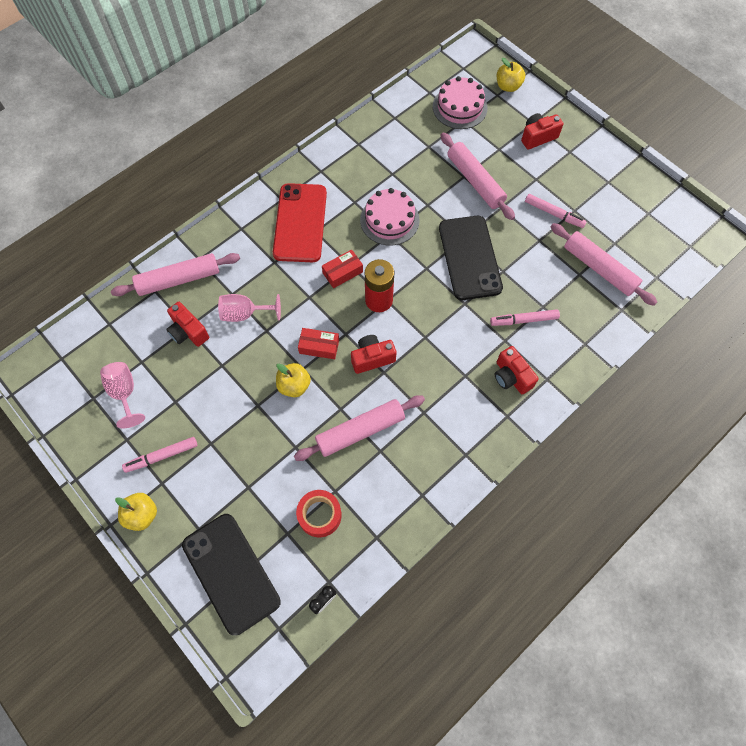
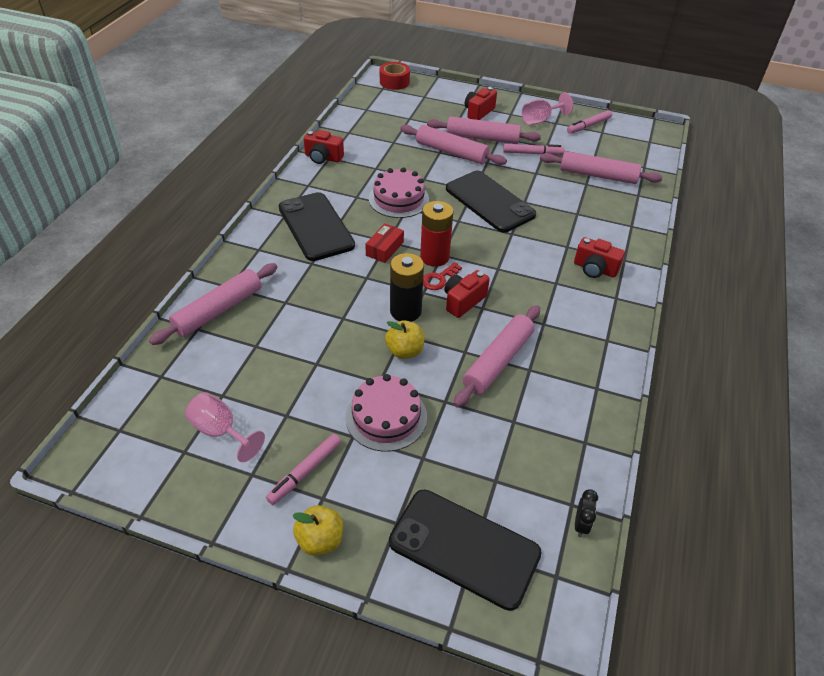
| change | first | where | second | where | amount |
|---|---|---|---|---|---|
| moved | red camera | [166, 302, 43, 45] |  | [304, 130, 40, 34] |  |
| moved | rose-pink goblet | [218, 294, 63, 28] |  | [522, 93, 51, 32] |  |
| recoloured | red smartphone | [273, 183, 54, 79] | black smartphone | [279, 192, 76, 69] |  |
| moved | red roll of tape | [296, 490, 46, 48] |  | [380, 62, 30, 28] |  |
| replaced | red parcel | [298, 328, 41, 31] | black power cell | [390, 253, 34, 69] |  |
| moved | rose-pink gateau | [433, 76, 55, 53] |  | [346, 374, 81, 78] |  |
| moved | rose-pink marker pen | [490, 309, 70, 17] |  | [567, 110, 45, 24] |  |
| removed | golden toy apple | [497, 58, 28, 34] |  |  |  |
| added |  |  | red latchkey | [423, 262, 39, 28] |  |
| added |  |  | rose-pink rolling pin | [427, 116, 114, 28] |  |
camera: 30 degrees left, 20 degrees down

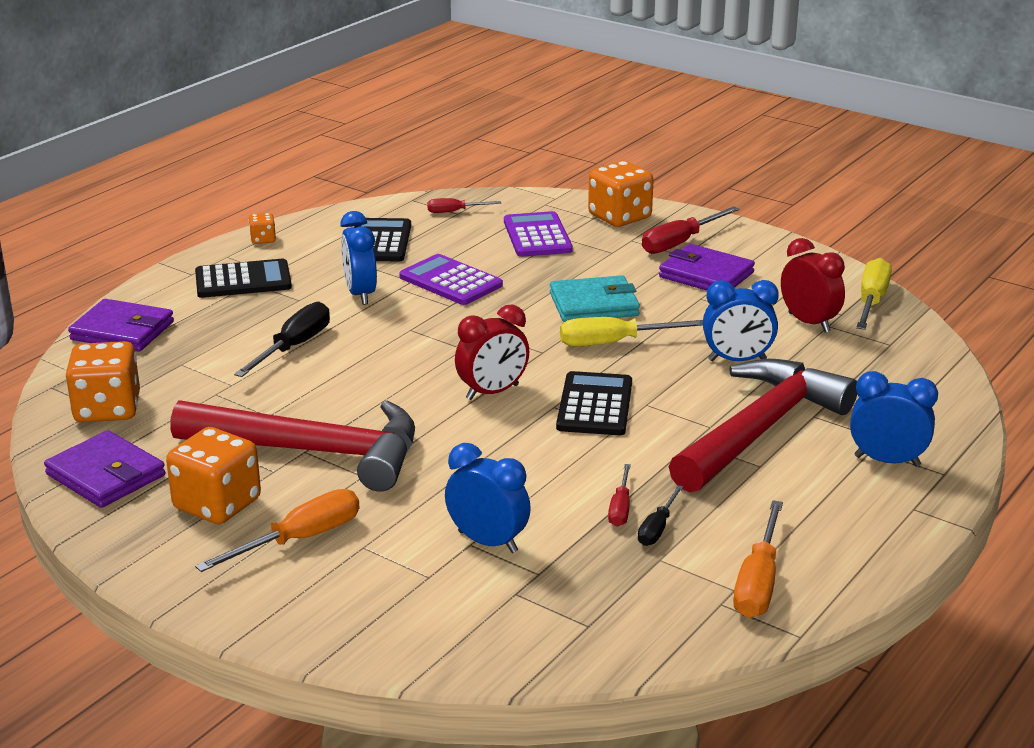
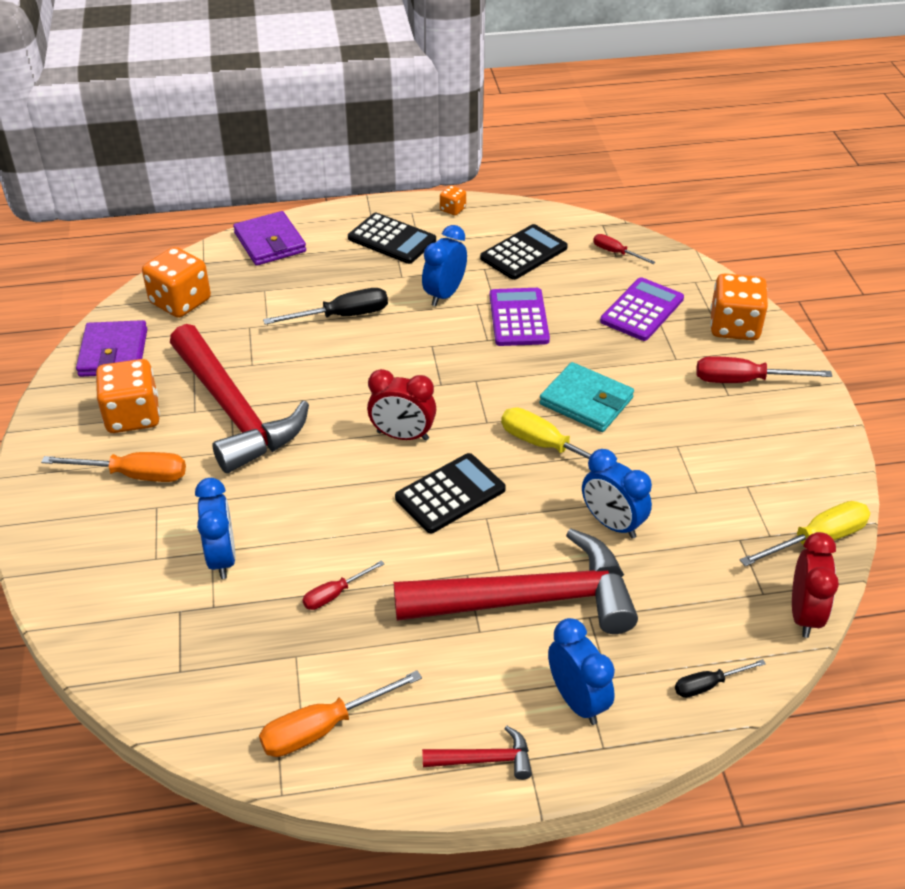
| change | first | where | second | where | amount |
|---|---|---|---|---|---|
| moved | black hand screwdriver | [638, 485, 46, 61] |  | [675, 659, 91, 39] |  |
| removed | royal purple billfold | [659, 244, 96, 47] |  |  |  |
| moved | red alarm clock | [781, 238, 64, 94] |  | [792, 532, 47, 106] |  |
| added |  |  | red carpenter's hammer | [422, 726, 110, 54] |  |
camera: 45 degrees right, 15 degrees up

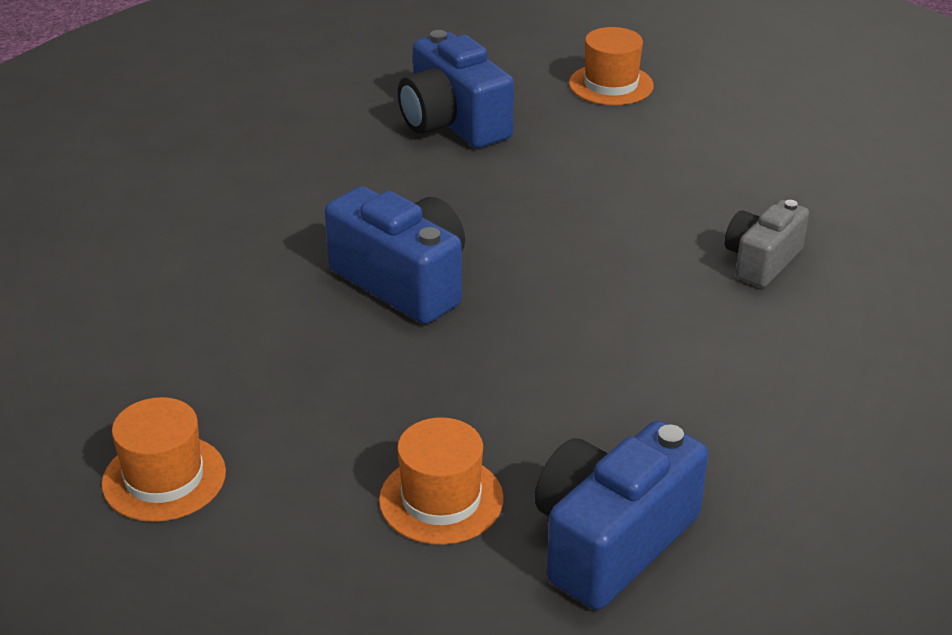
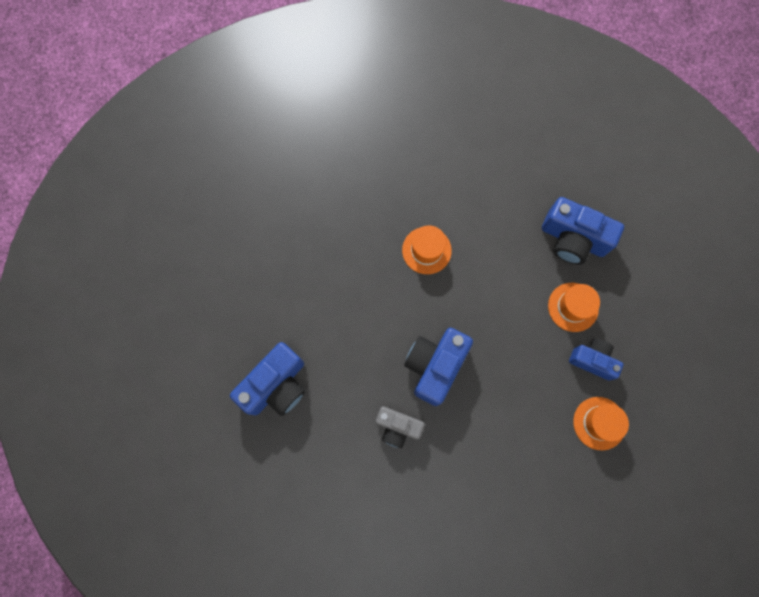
| change | first | where | second | where | amount |
|---|---|---|---|---|---|
| moved | orange-coloured top hat | [569, 27, 85, 78] |  | [402, 225, 50, 49] |  |
| moved | gray camera | [725, 200, 84, 87] |  | [376, 406, 49, 42] |  |
| added |  |  | royal blue camera | [569, 339, 55, 42] |  |
camera: 105 degrees left, 40 degrees up

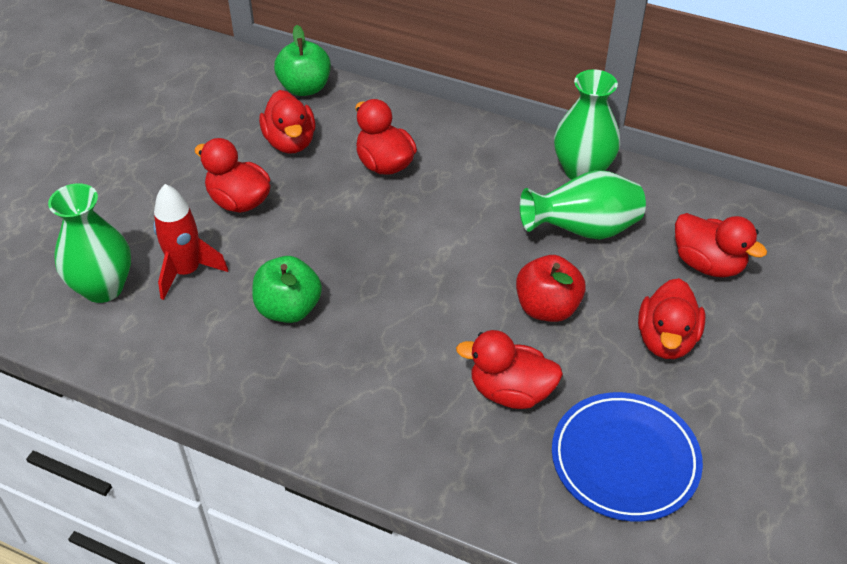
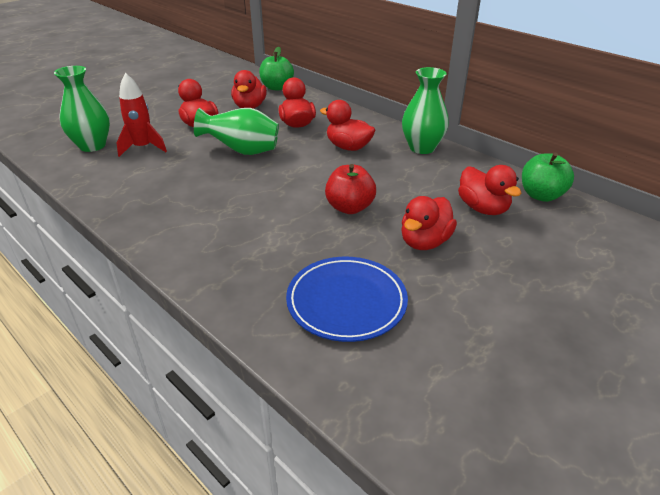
| change | first | where | second | where | amount |
|---|---|---|---|---|---|
| moved | emerald toy apple | [252, 256, 70, 67] |  | [522, 153, 52, 49] |  |
| moved | red rubber duck | [456, 330, 107, 79] |  | [320, 100, 55, 51] |  |
| moved | emerald vase | [520, 170, 126, 70] |  | [194, 108, 85, 47] |  |
camera: 20 degrees right, 10 degrees down

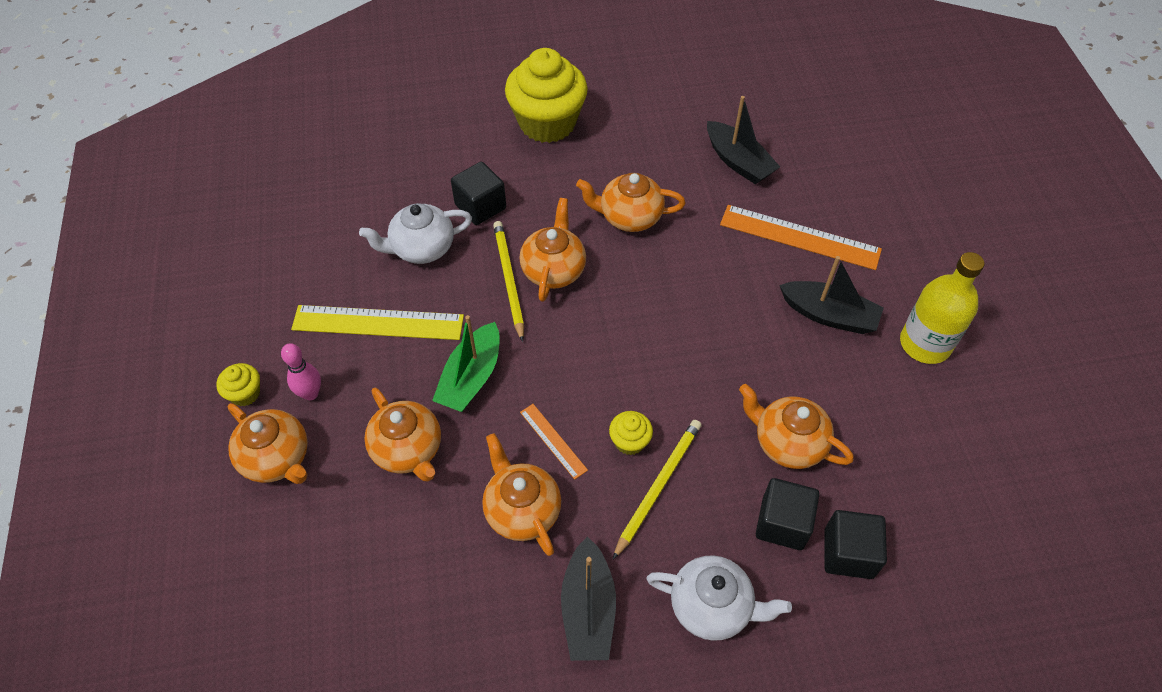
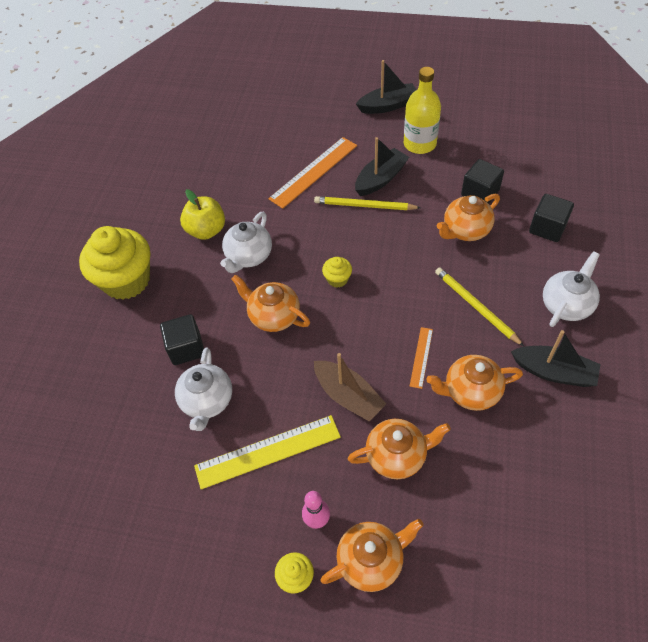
| change | first | where | second | where | amount |
|---|---|---|---|---|---|
| turned | golden ruler | [291, 305, 173, 35] |  | [194, 415, 147, 74] | 45 degrees clockwise |
| recoloured | emerald boat | [432, 315, 68, 97] | brown boat | [314, 353, 72, 69] |  |
| moved | golden lead pencil | [493, 221, 31, 121] |  | [314, 196, 107, 14] |  |
| turned | orange-coloured ruler | [520, 404, 68, 76] |  | [410, 327, 23, 62] | 60 degrees counterclockwise |
| recoloured | orange-coloured china teapot | [576, 173, 110, 59] | pure white china teapot | [220, 212, 52, 61] |  |
| moved | golden muffin | [609, 411, 44, 44] |  | [322, 257, 30, 31] |  |
| moved | black boat | [707, 96, 73, 88] |  | [356, 60, 60, 54] |  |
| moved | black solid cube | [756, 478, 63, 72] |  | [461, 159, 43, 45] |  |
| added |  |  | golden toy apple | [180, 189, 45, 51] |  |
camera: 65 degrees left, 0 degrees up

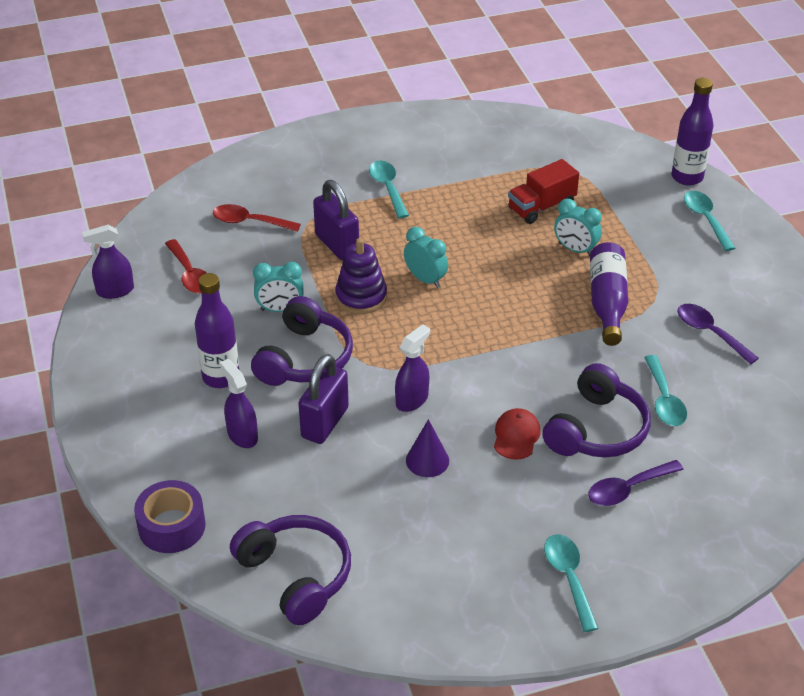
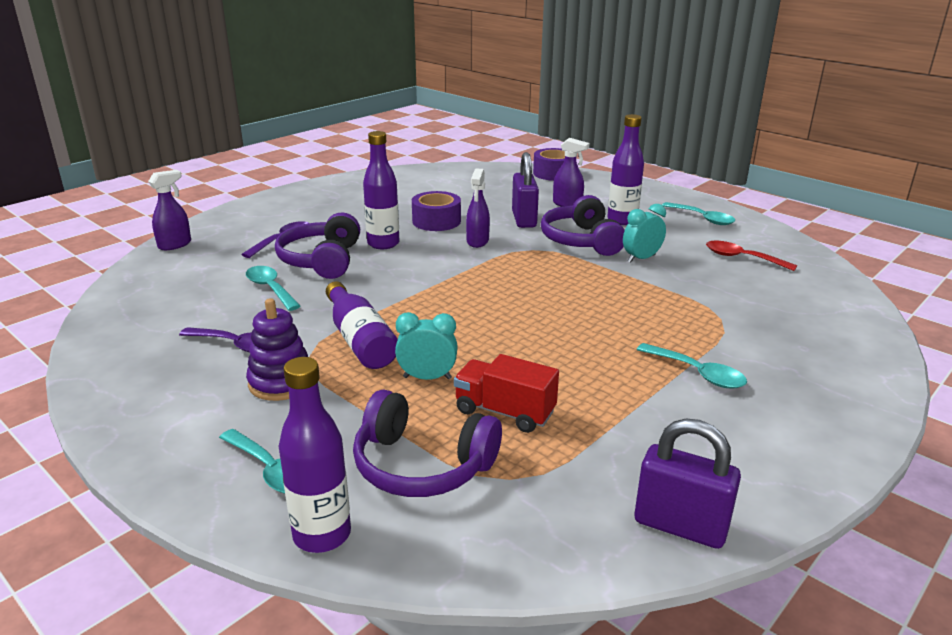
| change | first | where | second | where | amount |
|---|---|---|---|---|---|
| moved | royal purple spray cleaner | [82, 225, 52, 74] |  | [148, 170, 43, 80] |  |
| removed | red spoon | [213, 204, 88, 28] |  |  |  |
| moved | royal purple headphones | [230, 515, 121, 110] |  | [353, 389, 149, 108] |  |
| moved | royal purple small lock | [313, 180, 46, 81] |  | [635, 418, 106, 131] |  |
| moved | royal purple stacking rings | [335, 238, 52, 76] |  | [246, 298, 62, 103] |  |
| removed | teal alarm clock | [404, 227, 44, 61] |  |  |  |
| replaced | royal purple cone | [406, 419, 43, 58] | royal purple roll of tape | [412, 191, 49, 40] |  |
| replaced | red cap | [494, 408, 47, 52] | royal purple flask | [363, 131, 36, 118] |  |
| turned | red truck | [508, 159, 71, 65] |  | [454, 354, 105, 79] | 90 degrees counterclockwise |
| moved | teal spoon | [544, 534, 55, 98] |  | [662, 202, 73, 23] |  |
camera: 150 degrees right, 15 degrees down

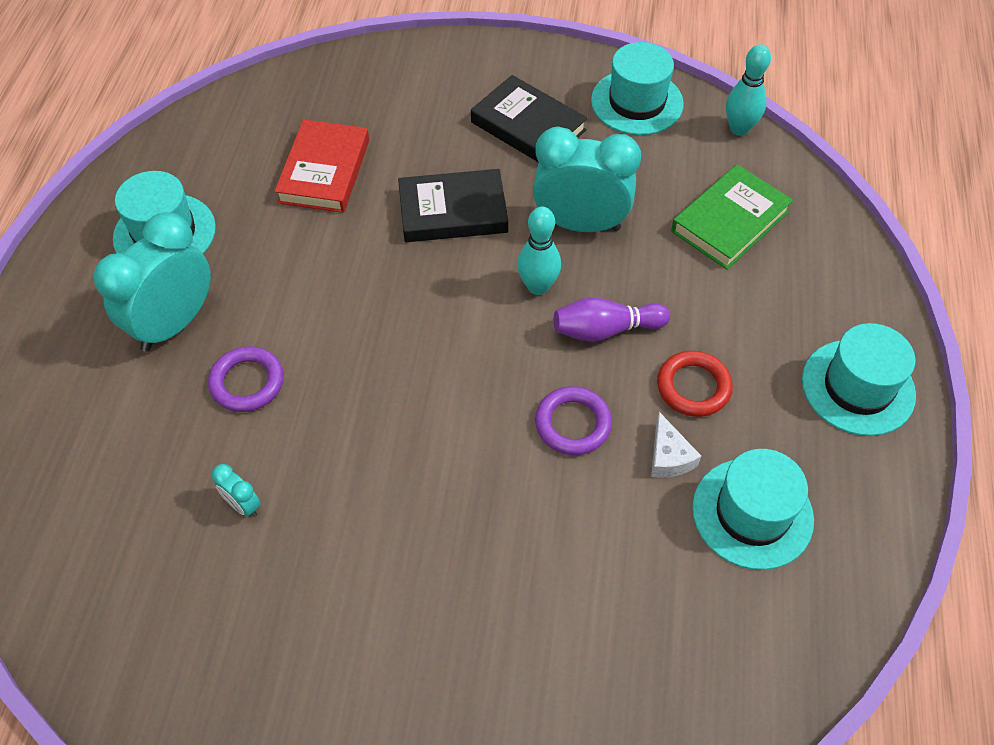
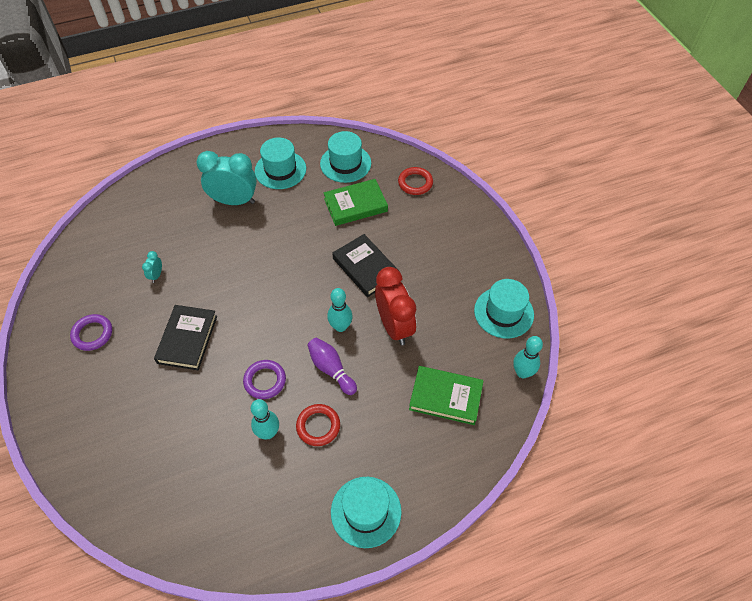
| change | first | where | second | where | amount |
|---|---|---|---|---|---|
| moved | royal purple torus | [208, 346, 76, 66] |  | [70, 314, 42, 37] |  |
| recoloured | red hardcover | [274, 119, 95, 94] | emerald hardcover | [324, 179, 64, 47] |  |
| moved | black hardcover | [471, 75, 117, 88] |  | [154, 305, 63, 65] |  |
| recoloured | teal alarm clock | [533, 126, 108, 106] | red alarm clock | [375, 267, 41, 78] |  |
| replaced | pure white piece of cheese | [651, 412, 50, 66] | teal bowling pin | [251, 399, 28, 40] |  |
| moved | teal top hat | [692, 449, 122, 121] |  | [320, 131, 51, 52] |  |
| added |  |  | red torus | [398, 167, 35, 28] |  |
camera: 60 degrees right, 0 degrees up

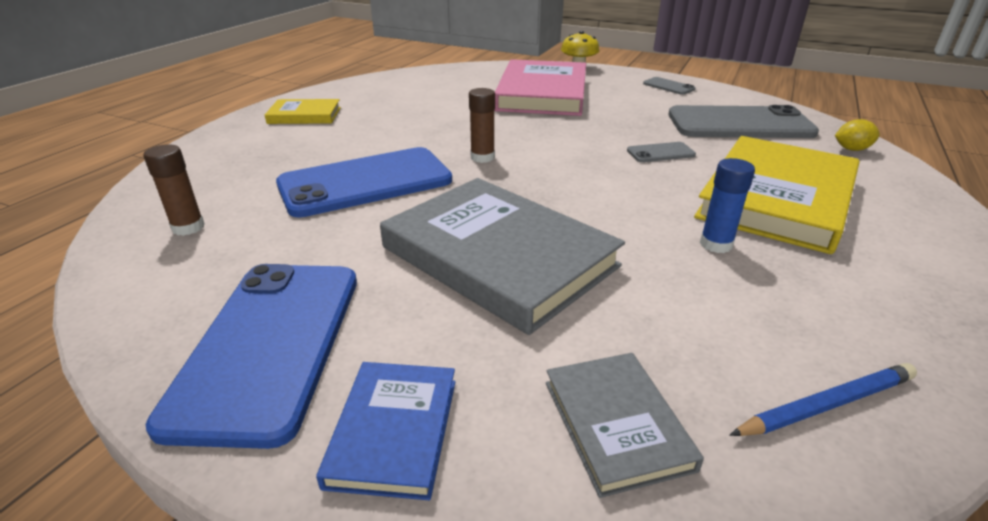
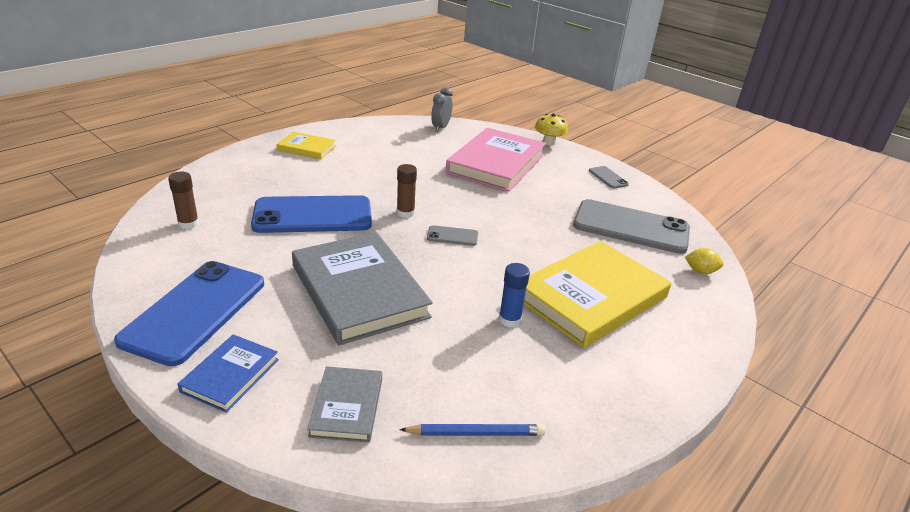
| change | first | where | second | where | amount |
|---|---|---|---|---|---|
| moved | gray smartphone | [627, 142, 69, 20] |  | [427, 225, 51, 21] |  |
| added |  |  | gray alarm clock | [431, 87, 22, 45] |  |
camera: 15 degrees right, 0 degrees up

